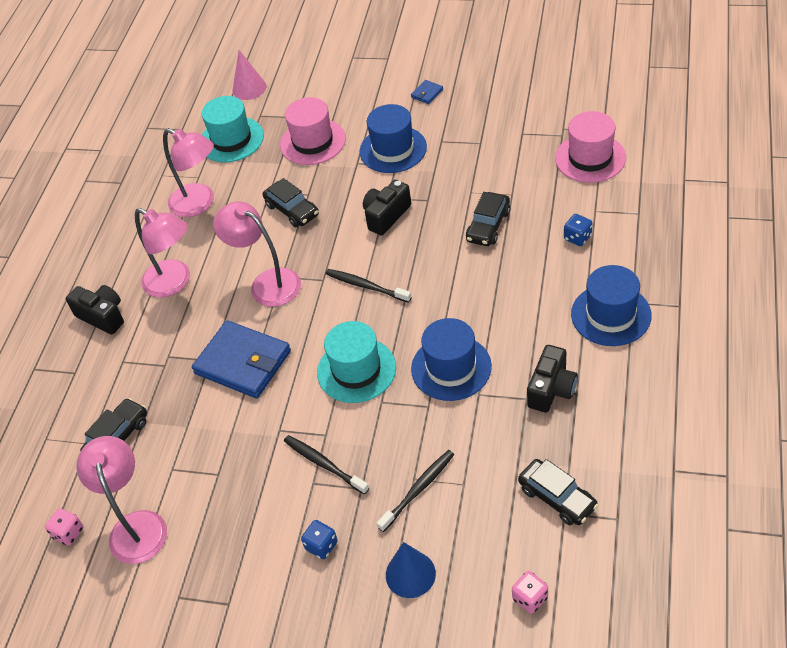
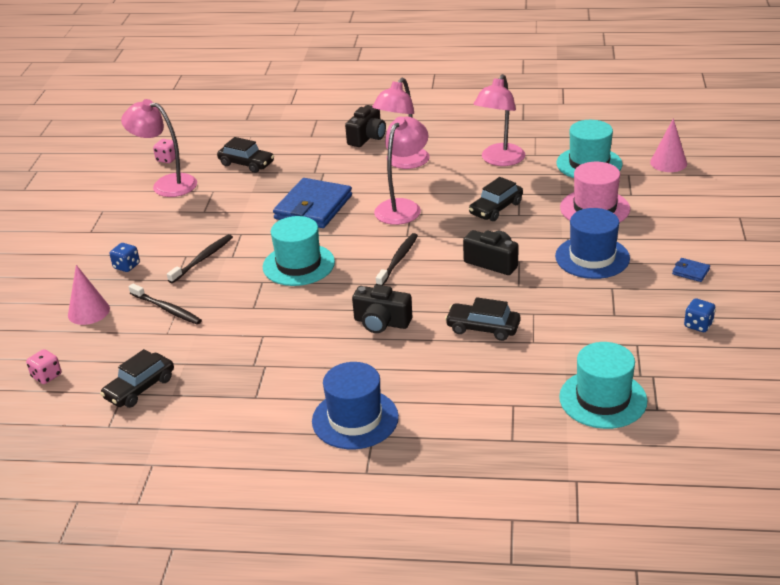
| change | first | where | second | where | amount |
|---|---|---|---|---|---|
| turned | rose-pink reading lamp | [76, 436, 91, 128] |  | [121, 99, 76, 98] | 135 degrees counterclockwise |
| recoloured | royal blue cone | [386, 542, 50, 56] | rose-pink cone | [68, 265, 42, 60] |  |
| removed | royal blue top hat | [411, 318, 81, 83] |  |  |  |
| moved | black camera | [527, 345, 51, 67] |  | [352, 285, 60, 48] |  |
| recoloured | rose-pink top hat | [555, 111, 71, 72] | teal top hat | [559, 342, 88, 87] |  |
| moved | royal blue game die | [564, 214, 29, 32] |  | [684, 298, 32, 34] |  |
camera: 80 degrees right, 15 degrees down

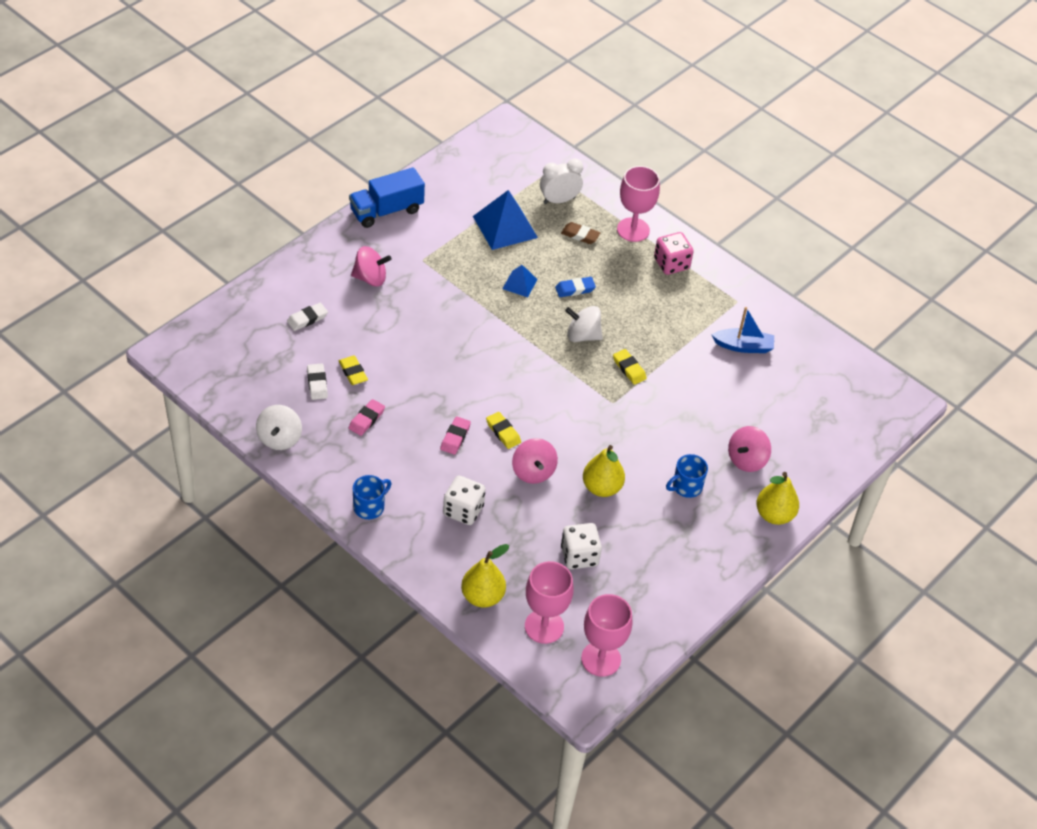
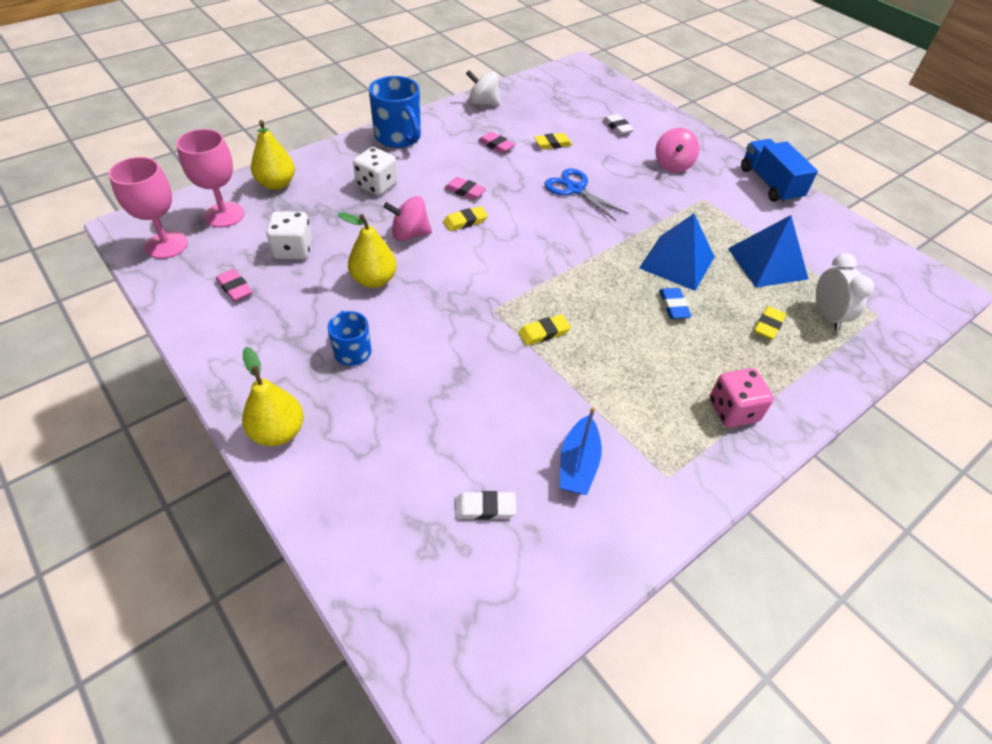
| change | first | where | second | where | amount |
|---|---|---|---|---|---|
| moved | pure white gum eraser | [307, 363, 21, 37] |  | [455, 491, 61, 29] |  |
| resized | royal blue tea mug | [353, 475, 38, 44] |  | [369, 76, 52, 72] | x1.71 |
| resized | royal blue solid pyramid | [502, 265, 36, 32] |  | [639, 214, 76, 77] | x1.87 |
| recoloured | brown gum eraser | [561, 222, 39, 22] | golden gum eraser | [754, 306, 32, 34] |  |
| removed | pure white toy top | [565, 306, 38, 36] |  |  |  |
| removed | rose-pink goblet | [617, 166, 43, 76] |  |  |  |
| removed | rose-pink toy top | [728, 426, 43, 46] |  |  |  |
| added |  |  | rose-pink gum eraser | [216, 269, 37, 32] |  |
| added |  |  | royal blue pair of scissors | [545, 168, 84, 53] |  |
camera: 100 degrees right, 0 degrees up

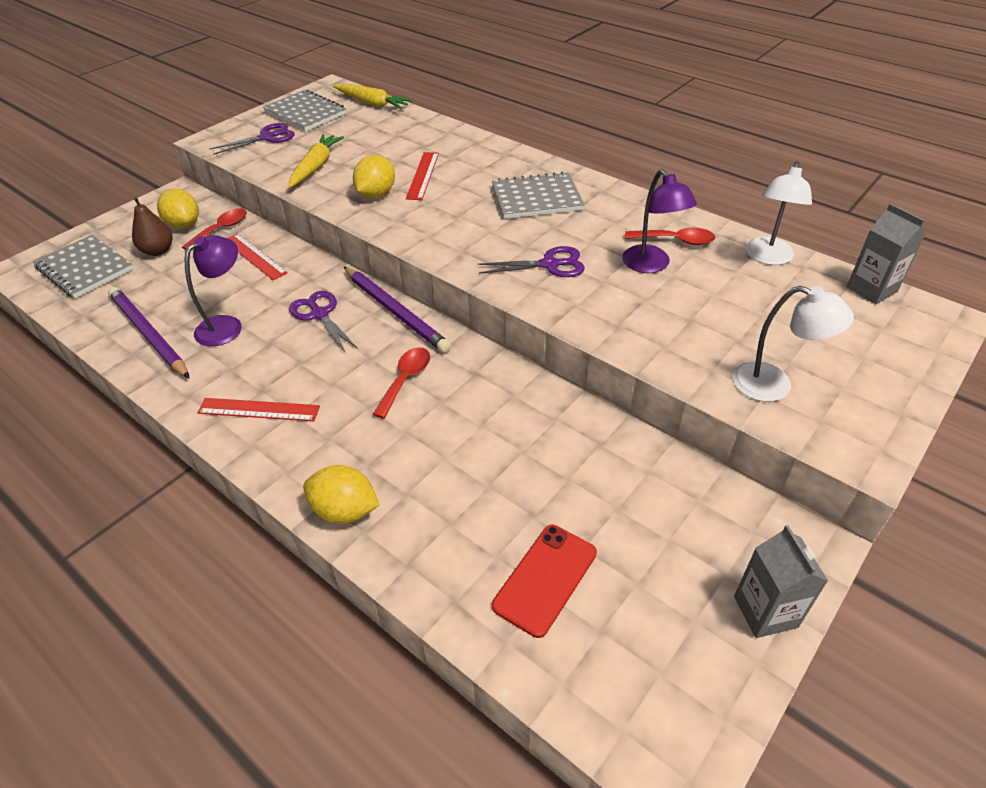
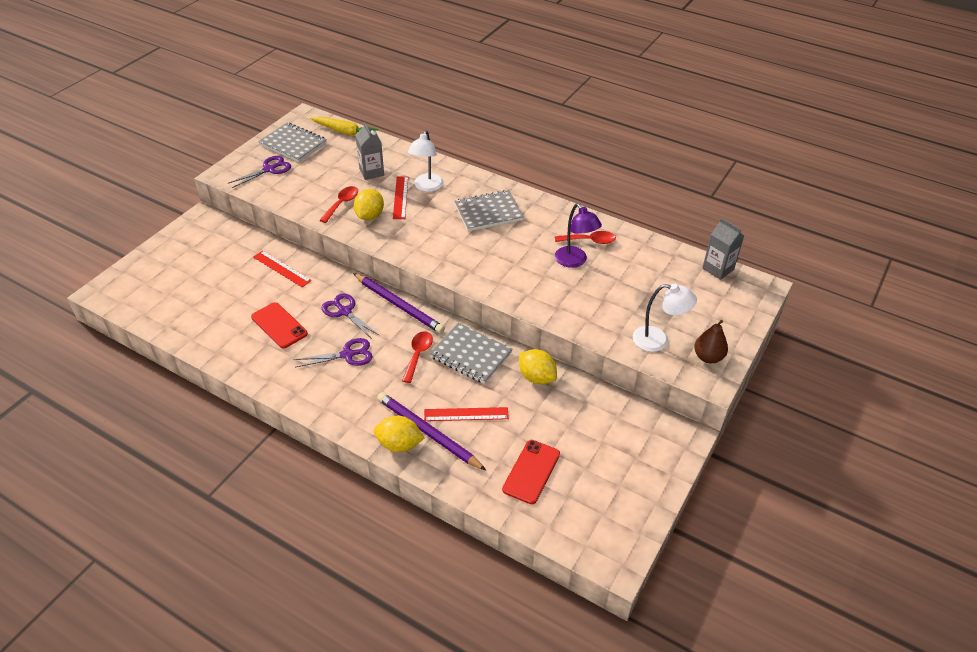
| change | first | where | second | where | amount |
|---|---|---|---|---|---|
| moved | gray notepad | [33, 235, 100, 64] |  | [429, 323, 83, 61] |  |
| moved | royal purple lead pencil | [108, 287, 82, 92] |  | [377, 392, 109, 79] |  |
| moved | brown toy pear | [132, 196, 40, 60] |  | [694, 320, 34, 44] |  |
| moved | golden citrus fruit | [157, 189, 42, 40] |  | [519, 349, 38, 35] |  |
| moved | red spoon | [182, 208, 65, 42] |  | [320, 186, 38, 37] |  |
| replaced | royal purple reading lamp | [185, 235, 57, 111] | red smartphone | [251, 302, 57, 46] |  |
| moved | red ruler | [197, 398, 123, 23] |  | [424, 407, 85, 14] |  |
| removed | golden toy carrot | [289, 134, 55, 54] |  |  |  |
| moved | royal purple pair of scissors | [477, 246, 108, 31] |  | [294, 338, 79, 29] |  |
| moved | gray juice carton | [734, 525, 94, 113] |  | [355, 122, 29, 58] |  |
| moved | pure white reading lamp | [746, 161, 66, 104] |  | [408, 130, 36, 62] |  |
camera: 10 degrees left, 0 degrees up

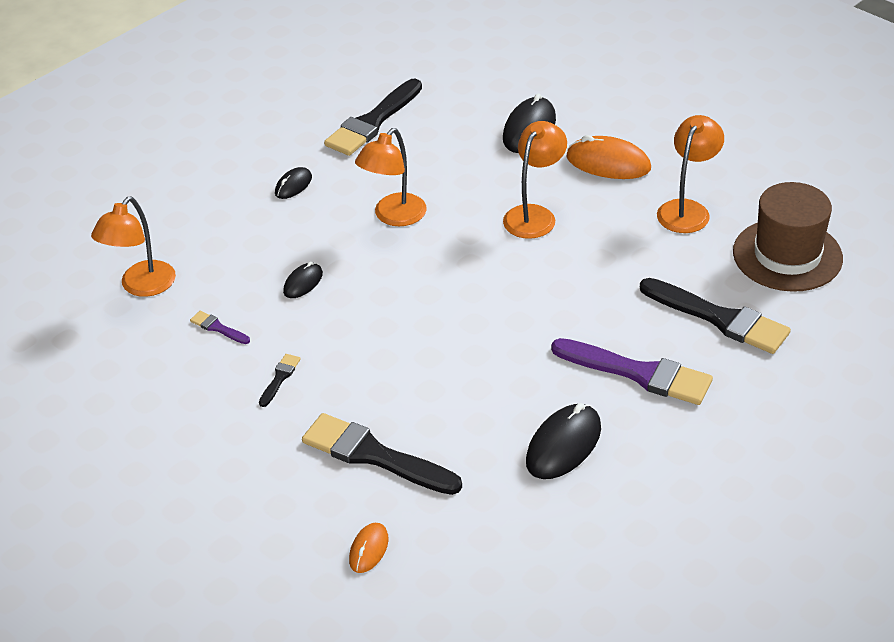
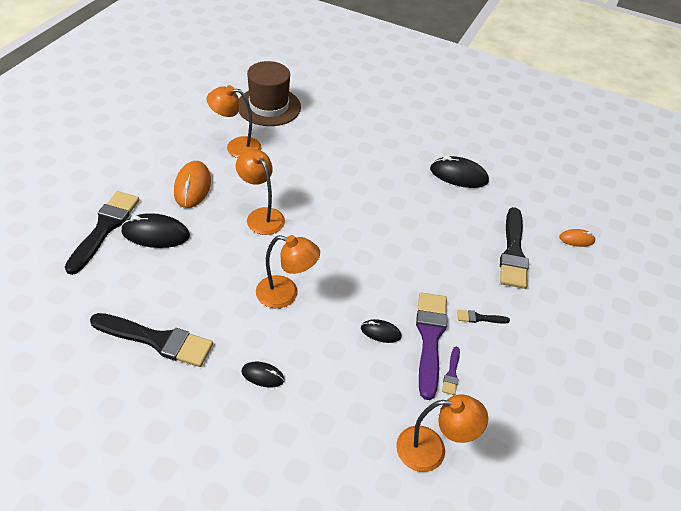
| change | first | where | second | where | amount |
|---|---|---|---|---|---|
| turned | orange-coloured reading lamp | [503, 121, 64, 118] |  | [236, 149, 49, 86] | 45 degrees clockwise |
| moved | royal purple paintbrush | [551, 338, 162, 67] |  | [416, 292, 31, 108] |  |
| moved | black paintbrush | [640, 278, 151, 76] |  | [65, 191, 75, 84] |  |
camera: 115 degrees left, 5 degrees up

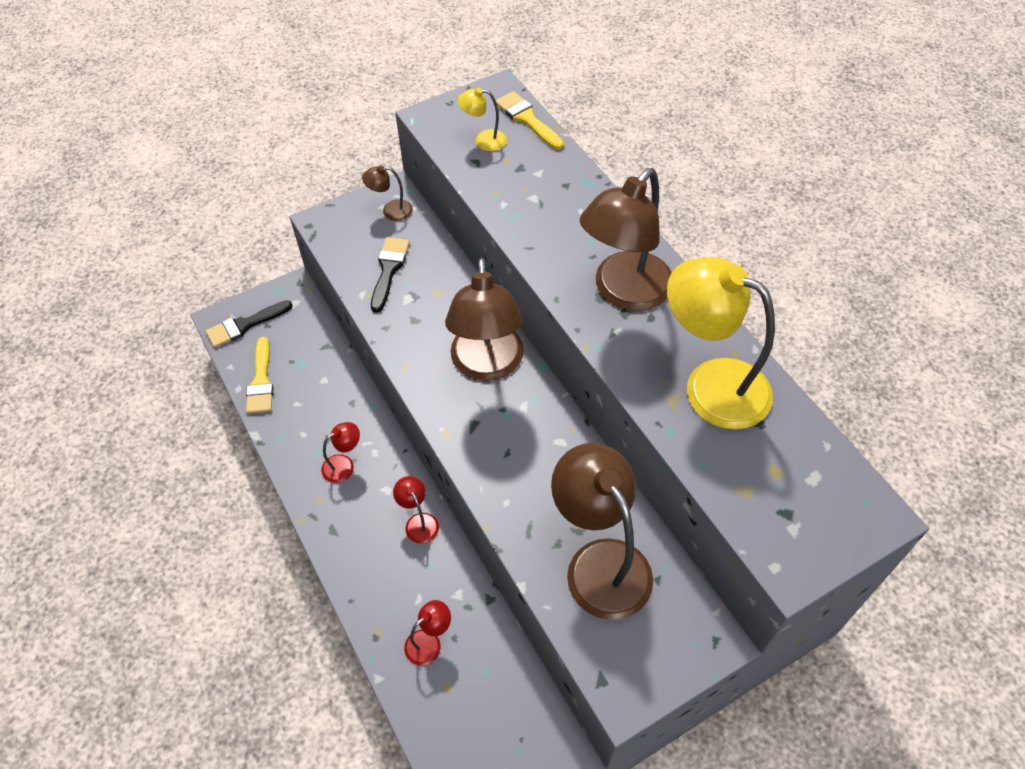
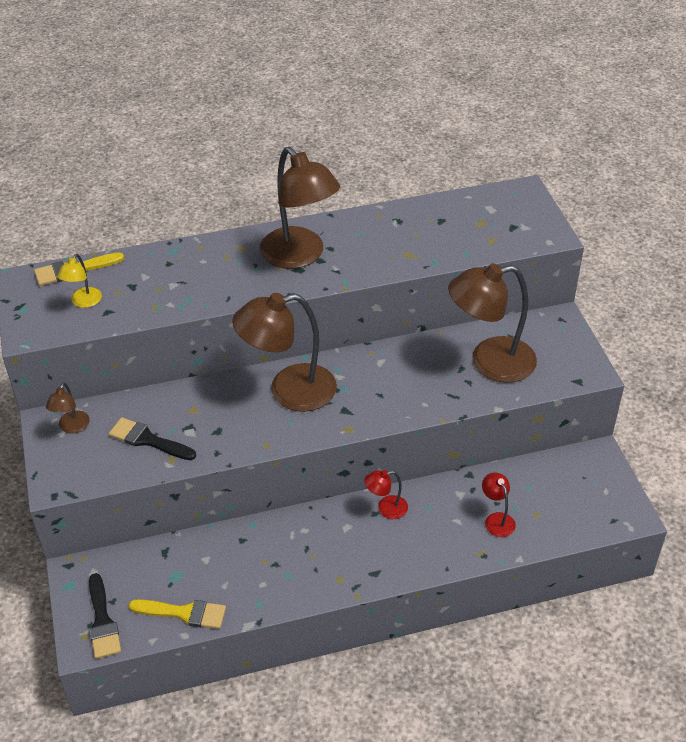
| change | first | where | second | where | amount |
|---|---|---|---|---|---|
| removed | red reading lamp | [321, 422, 39, 61] |  |  |  |
| turned | brown reading lamp | [445, 257, 79, 124] |  | [232, 293, 105, 119] | 150 degrees clockwise |
| removed | golden reading lamp | [667, 257, 108, 173] |  |  |  |
camera: 75 degrees left, 10 degrees down

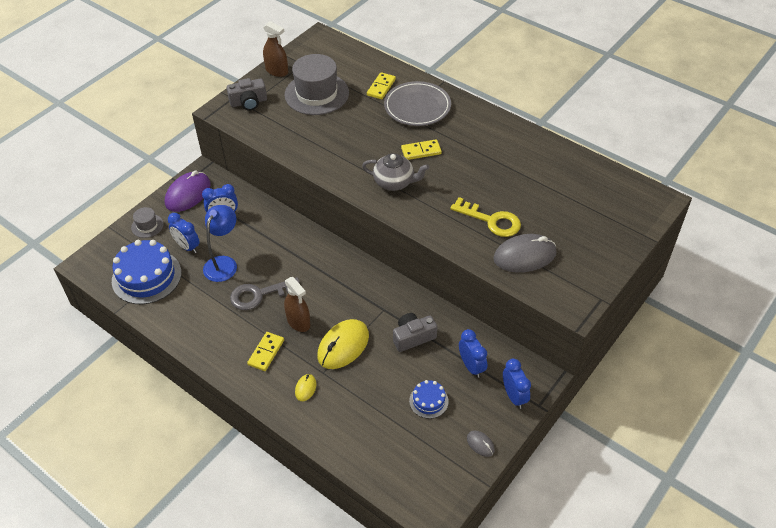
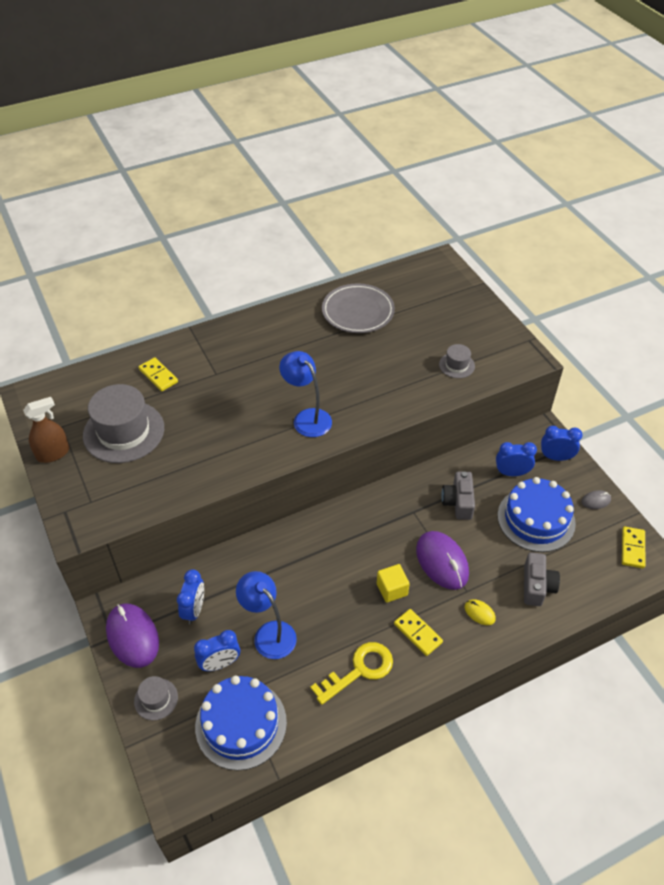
| change | first | where | second | where | amount |
|---|---|---|---|---|---|
| moved | gray camera | [227, 78, 40, 33] |  | [524, 552, 36, 54] |  |
| removed | gray latchkey | [230, 277, 70, 33] |  |  |  |
| replaced | brown spray cleaner | [284, 277, 26, 55] | golden solid cube | [377, 564, 33, 39] |  |
| recoloured | golden mouse | [317, 319, 52, 50] | royal purple mouse | [416, 531, 53, 59] |  |
| replaced | gray china teapot | [362, 153, 67, 38] | royal blue reading lamp | [279, 351, 53, 86] |  |
| moved | gray flat dish | [384, 81, 67, 45] |  | [322, 284, 73, 49] |  |
| moved | golden domino | [401, 139, 41, 21] |  | [622, 526, 23, 43] |  |
| resized | royal blue gateau | [409, 380, 40, 39] |  | [498, 477, 78, 75] | x1.97 |
| moved | golden latchkey | [450, 197, 71, 40] |  | [310, 642, 83, 63] |  |
| replaced | gray mouse | [493, 234, 63, 39] | gray top hat | [439, 344, 36, 34] |  |
camera: 65 degrees left, 0 degrees up

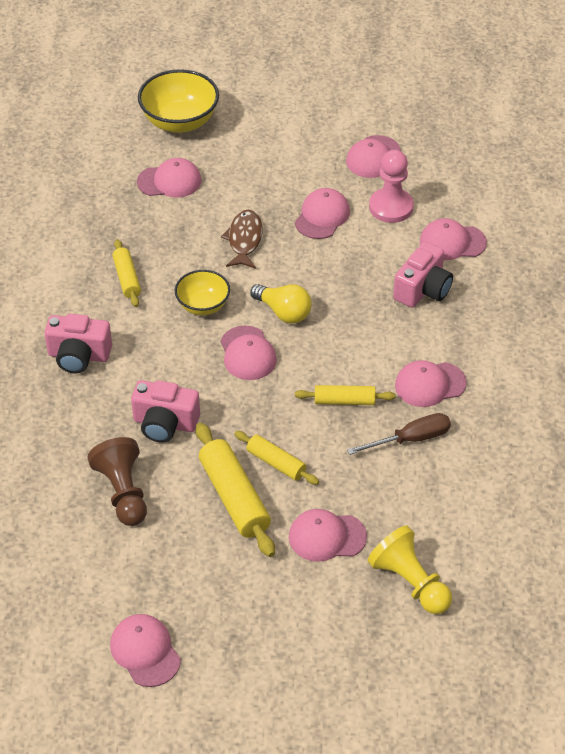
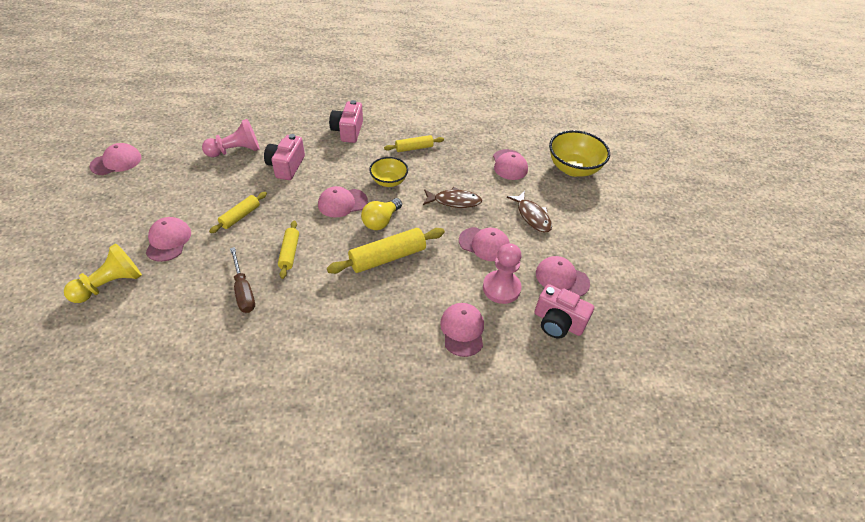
| change | first | where | second | where | amount |
|---|---|---|---|---|---|
| recoloured | brown pawn | [87, 437, 60, 89] | rose-pink pawn | [202, 119, 58, 38] |  |
| moved | golden rolling pin | [196, 423, 79, 134] |  | [327, 228, 118, 46] |  |
| moved | rose-pink camera | [393, 242, 60, 66] |  | [535, 284, 59, 55] |  |
| removed | rose-pink cap | [395, 360, 72, 47] |  |  |  |
| added |  |  | brown fish figure | [507, 191, 45, 41] |  |
camera: 85 degrees right, 0 degrees up

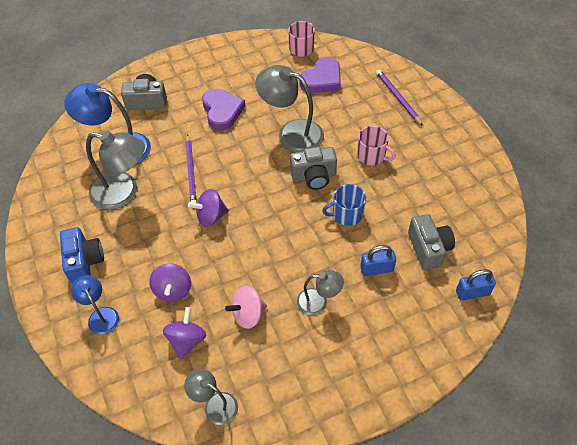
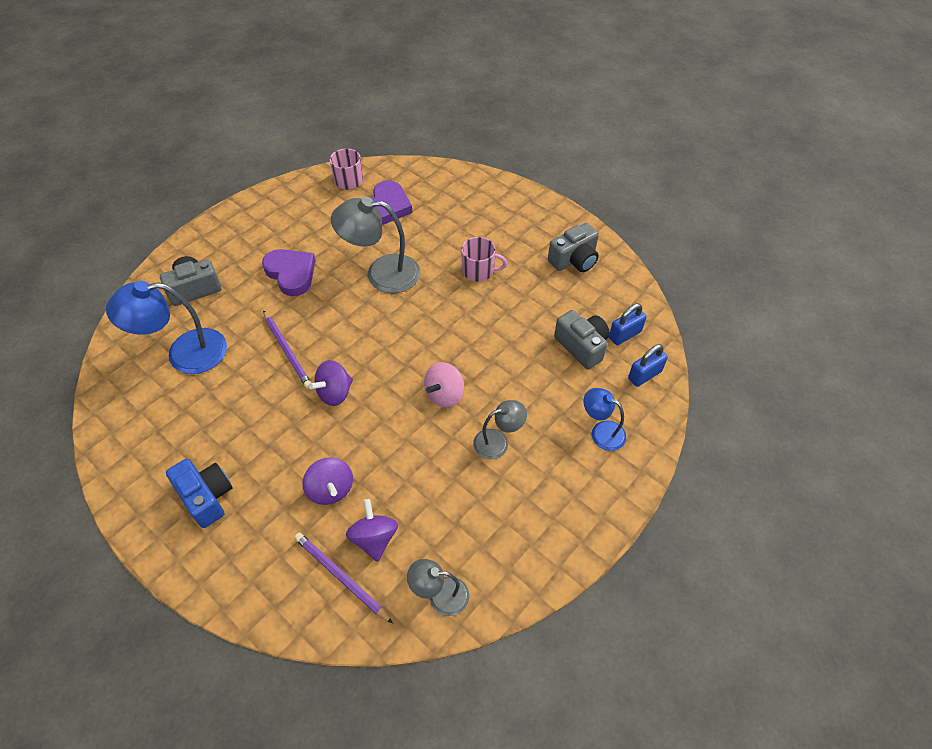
| change | first | where | second | where | amount |
|---|---|---|---|---|---|
| moved | royal blue reading lamp | [71, 275, 48, 60] |  | [584, 388, 42, 63] |  |
| removed | gray reading lamp | [86, 131, 59, 79] |  |  |  |
| moved | rose-pink toy top | [225, 286, 42, 43] |  | [424, 362, 40, 46] |  |
| moved | gray camera | [290, 147, 47, 43] |  | [548, 223, 51, 49] |  |
| removed | royal blue tea mug | [322, 184, 44, 42] |  |  |  |
| moved | royal blue small lock | [360, 245, 36, 31] |  | [609, 304, 38, 41] |  |
| moved | royal purple lead pencil | [376, 70, 47, 56] |  | [294, 532, 99, 92] |  |
camera: 25 degrees left, 0 degrees up

